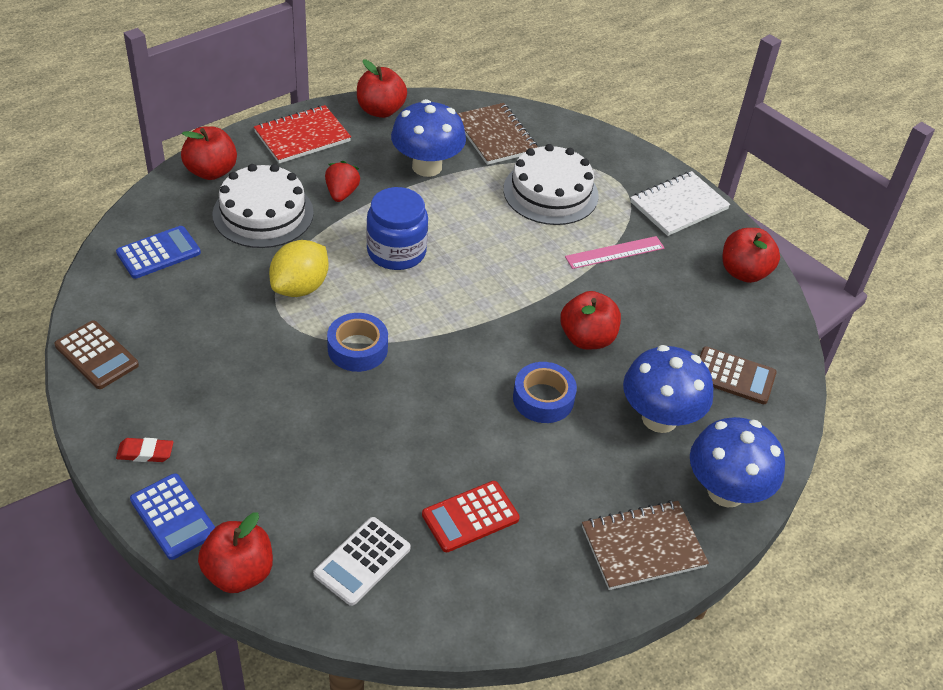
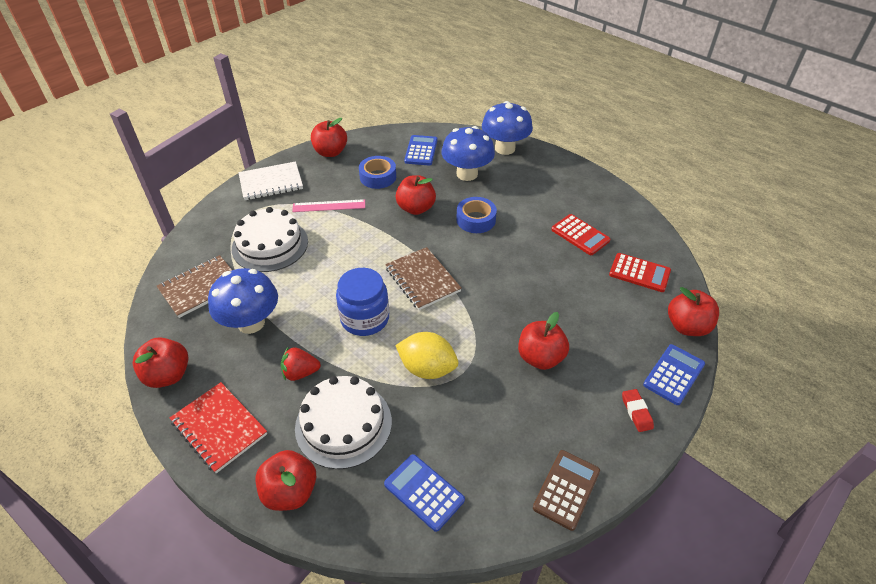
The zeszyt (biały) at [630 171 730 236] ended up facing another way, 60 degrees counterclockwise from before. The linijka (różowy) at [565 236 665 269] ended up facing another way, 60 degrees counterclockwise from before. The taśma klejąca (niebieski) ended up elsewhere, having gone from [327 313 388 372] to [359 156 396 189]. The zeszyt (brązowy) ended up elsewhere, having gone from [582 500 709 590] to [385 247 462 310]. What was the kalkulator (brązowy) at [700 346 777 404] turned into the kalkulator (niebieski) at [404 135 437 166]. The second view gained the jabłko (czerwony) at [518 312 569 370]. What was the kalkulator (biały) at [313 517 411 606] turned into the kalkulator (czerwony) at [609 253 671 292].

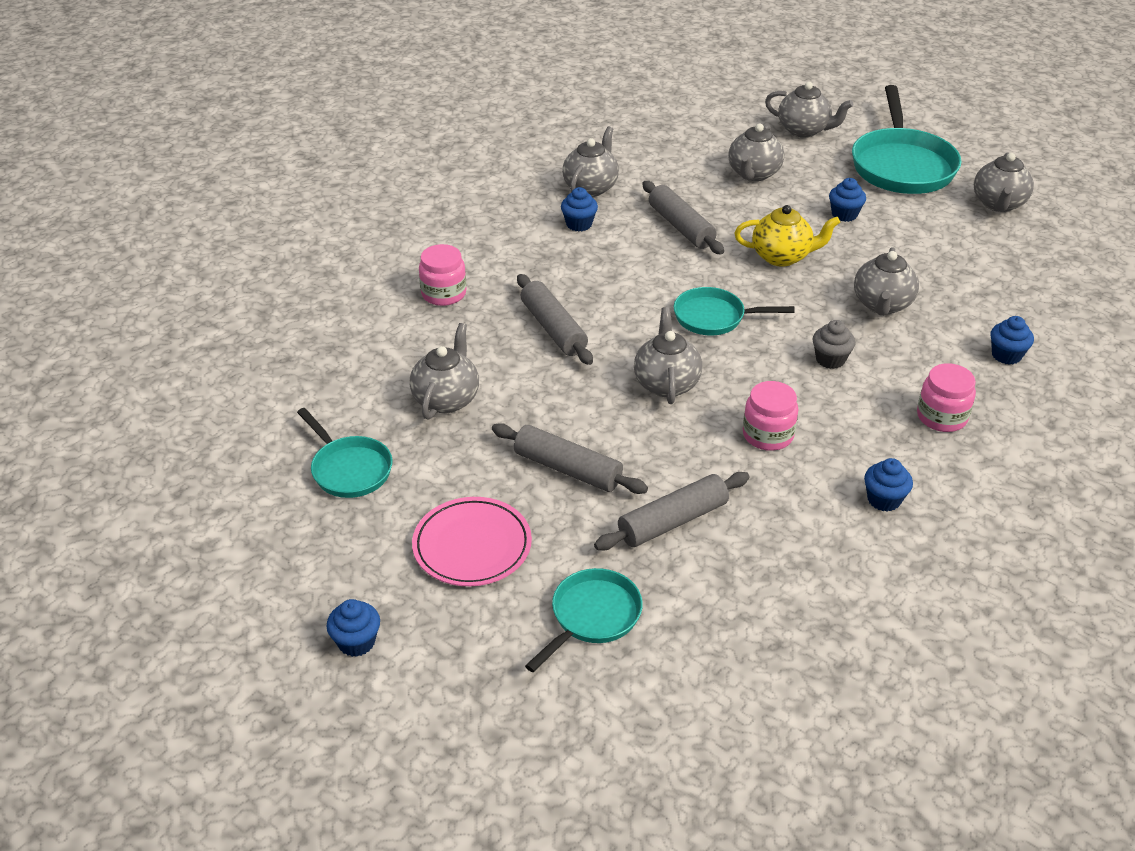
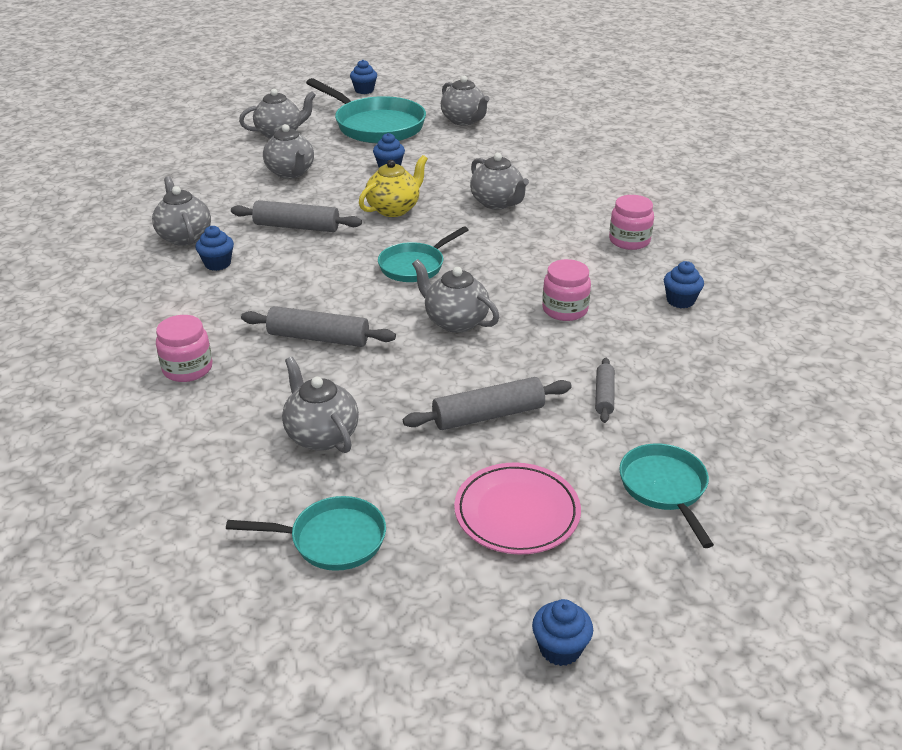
The muffinka (niebieski) ended up elsewhere, having gone from [990 316 1034 365] to [350 60 377 94]. The size of the wałek do ciasta (szary) at [594 472 750 550] changed by a factor of 0.59. The second view lost the muffinka (szary) at [813 320 855 369].

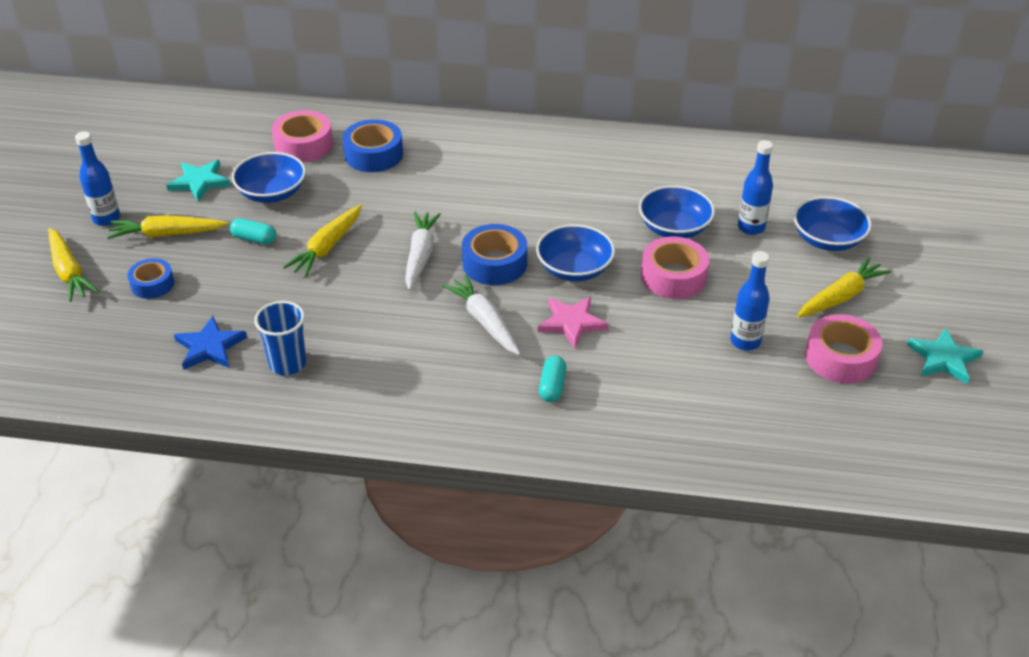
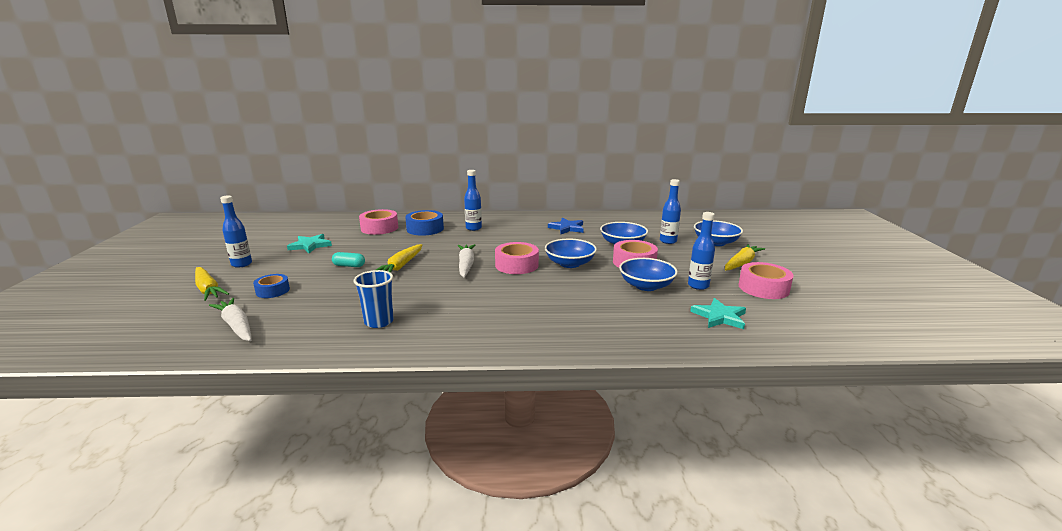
The marchewka (biały) ended up elsewhere, having gone from [442 275 521 355] to [209 298 252 341]. The second view gained the butelka (niebieski) at [464 170 482 231]. What was the taśma klejąca (niebieski) at [462 224 527 285] turned into the taśma klejąca (różowy) at [495 242 539 274]. The gwiazda (niebieski) ended up elsewhere, having gone from [174 316 247 370] to [548 218 584 234]. The miska (niebieski) ended up elsewhere, having gone from [232 152 306 203] to [619 258 678 291]. The gwiazda (turkusowy) ended up elsewhere, having gone from [907 328 983 384] to [690 298 746 329]. The second view lost the marchewka (żółty) at [107 215 228 239]. The second view lost the gwiazda (różowy) at [538 297 609 348]. The second view lost the kapsułka (turkusowy) at [539 356 566 402].

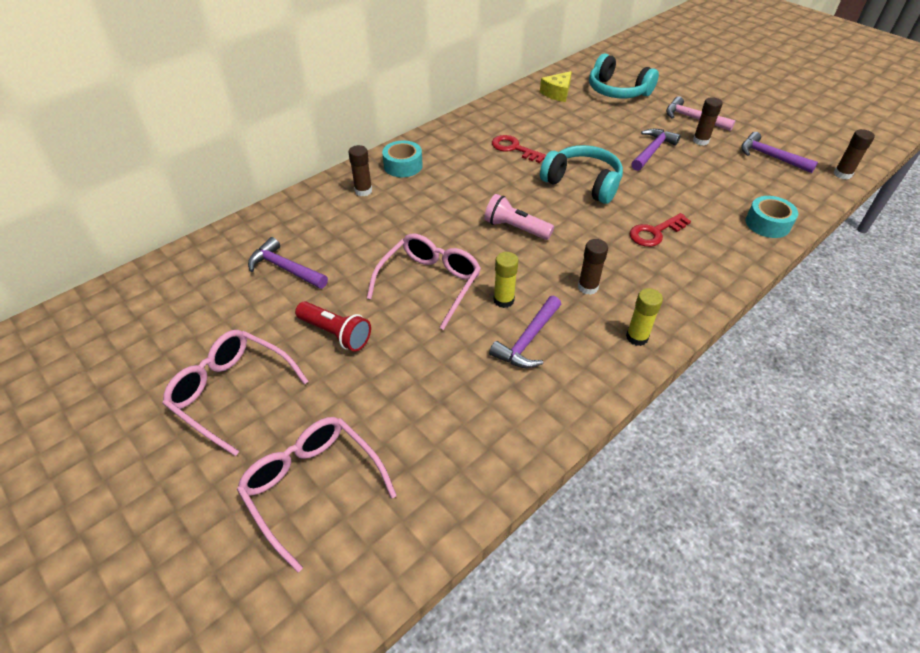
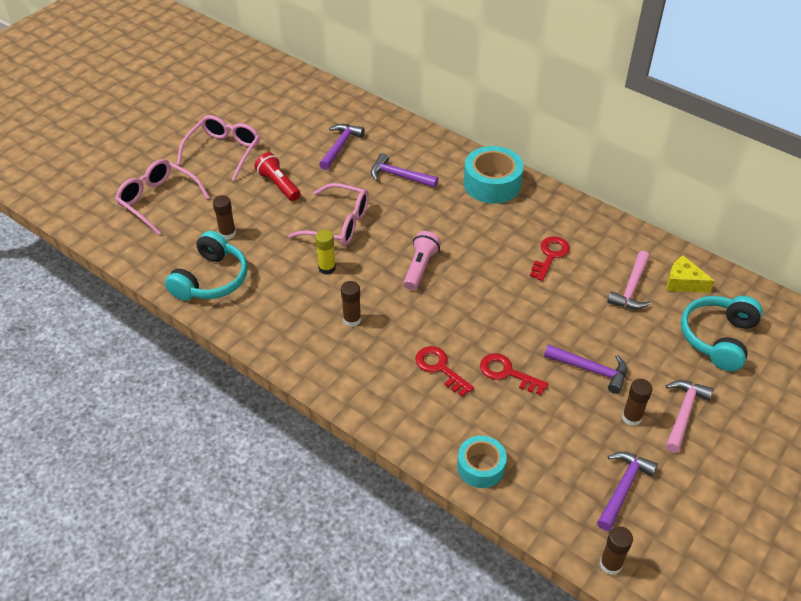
The okulary (różowy) at [237 417 397 573] ended up facing another way, 90 degrees counterclockwise from before. The słuchawki (turkusowy) ended up elsewhere, having gone from [540 145 623 204] to [165 231 248 301]. The klej w sztyfcie (brązowy) ended up elsewhere, having gone from [348 145 372 196] to [213 195 236 240]. The latarka (czerwony) at [295 301 371 352] ended up facing another way, 120 degrees clockwise from before. The młotek (fioletowy) ended up elsewhere, having gone from [489 296 561 368] to [371 153 438 188]. The size of the taśma klejąca (turkusowy) at [382 141 423 177] changed by a factor of 1.57. The second view gained the klucz (czerwony) at [480 353 548 395]. The second view gained the młotek (różowy) at [607 251 651 309]. The second view lost the klej w sztyfcie (żółty) at [626 288 663 346].

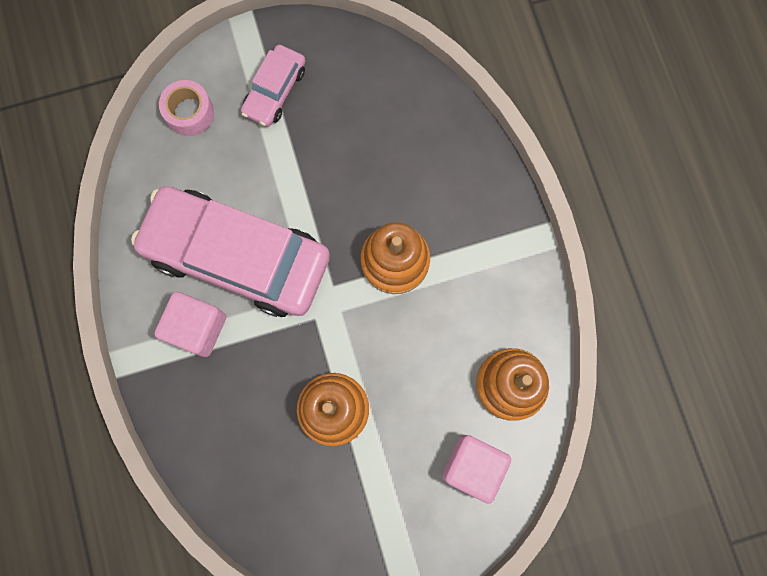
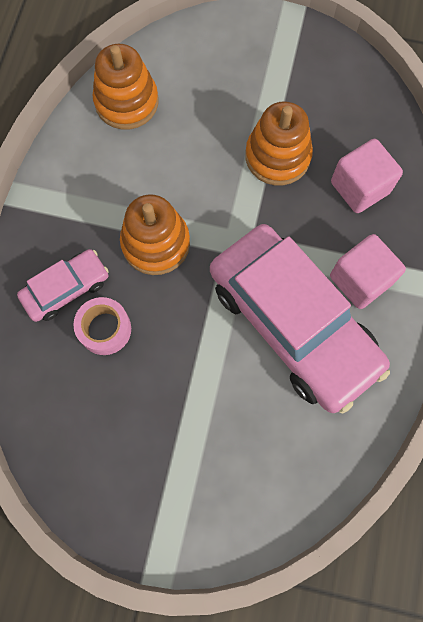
The samochód (różowy) ended up elsewhere, having gone from [241 45 305 127] to [17 249 109 322]. The taśma klejąca (różowy) ended up elsewhere, having gone from [159 80 214 136] to [73 297 131 355]. The sześcian (różowy) ended up elsewhere, having gone from [442 435 511 504] to [331 139 403 213].

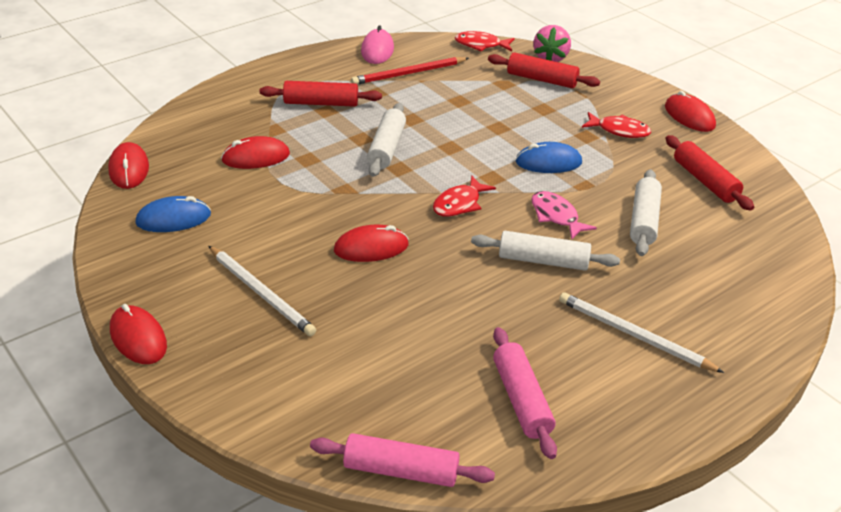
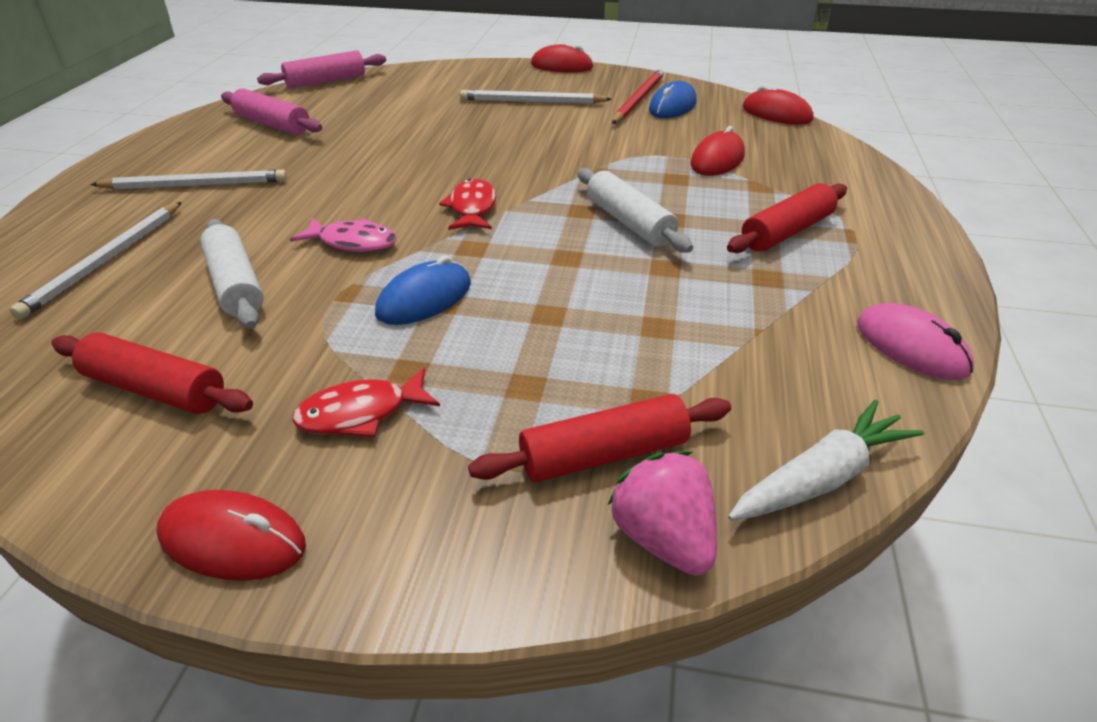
The second view gained the ołówek (biały) at [10 202 182 319]. The ołówek (czerwony) ended up elsewhere, having gone from [351 57 469 85] to [612 69 664 124]. Where the ryba (czerwony) stood at [455 31 515 51], the marchewka (biały) came to stand at [728 399 924 521]. The second view lost the myszka (czerwony) at [334 225 409 262]. The second view lost the wałek do ciasta (biały) at [471 231 620 270].

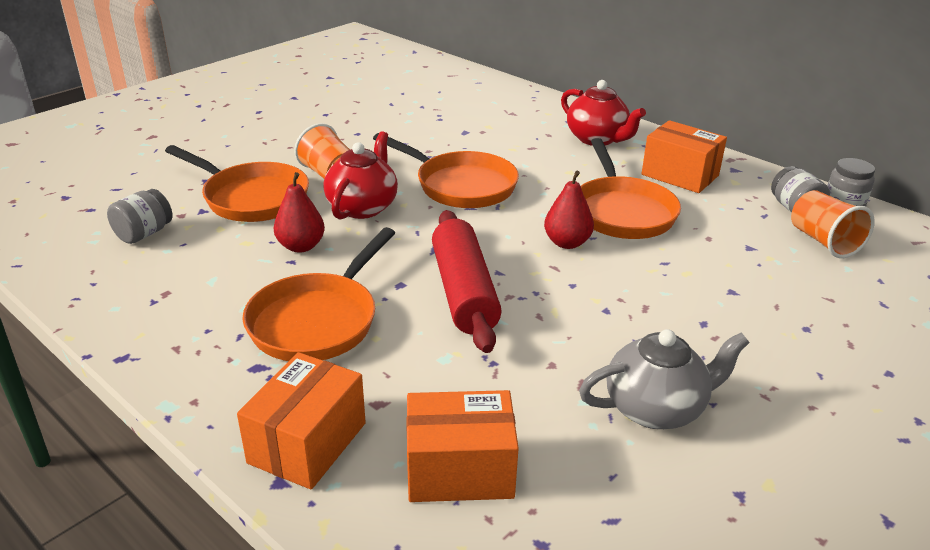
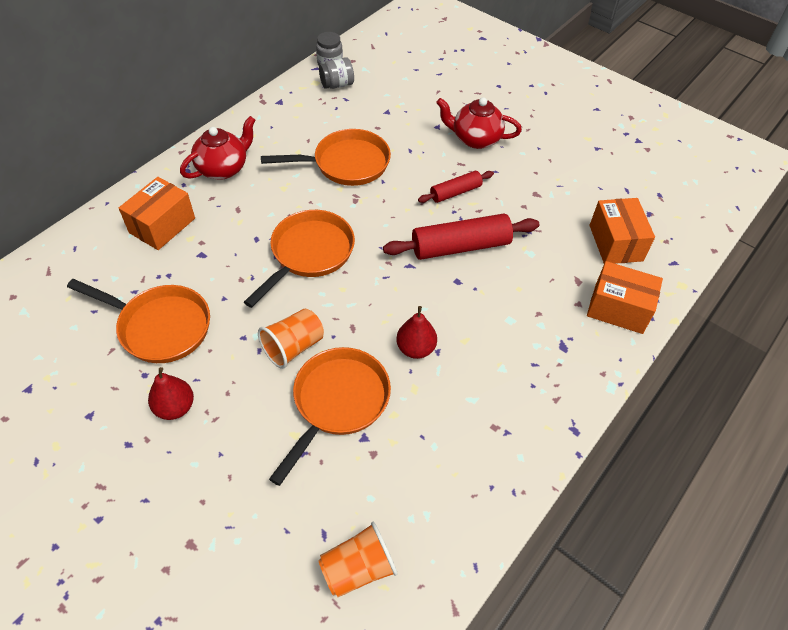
The patelnia (pomarańczowy) ended up elsewhere, having gone from [243 227 395 361] to [67 279 210 363]. The pudełko (pomarańczowy) ended up elsewhere, having gone from [641 120 727 193] to [119 177 195 250]. The gruszka (czerwony) ended up elsewhere, having gone from [544 171 594 249] to [148 367 194 420]. The szklanka (pomarańczowy) ended up elsewhere, having gone from [791 190 875 258] to [318 522 398 597]. The second view gained the wałek do ciasta (czerwony) at [418 171 494 203]. The imbryk (czerwony) ended up elsewhere, having gone from [323 131 398 220] to [436 97 522 149]. The second view lost the słoik (szary) at [107 189 172 244]. The second view lost the imbryk (szary) at [579 329 749 429].

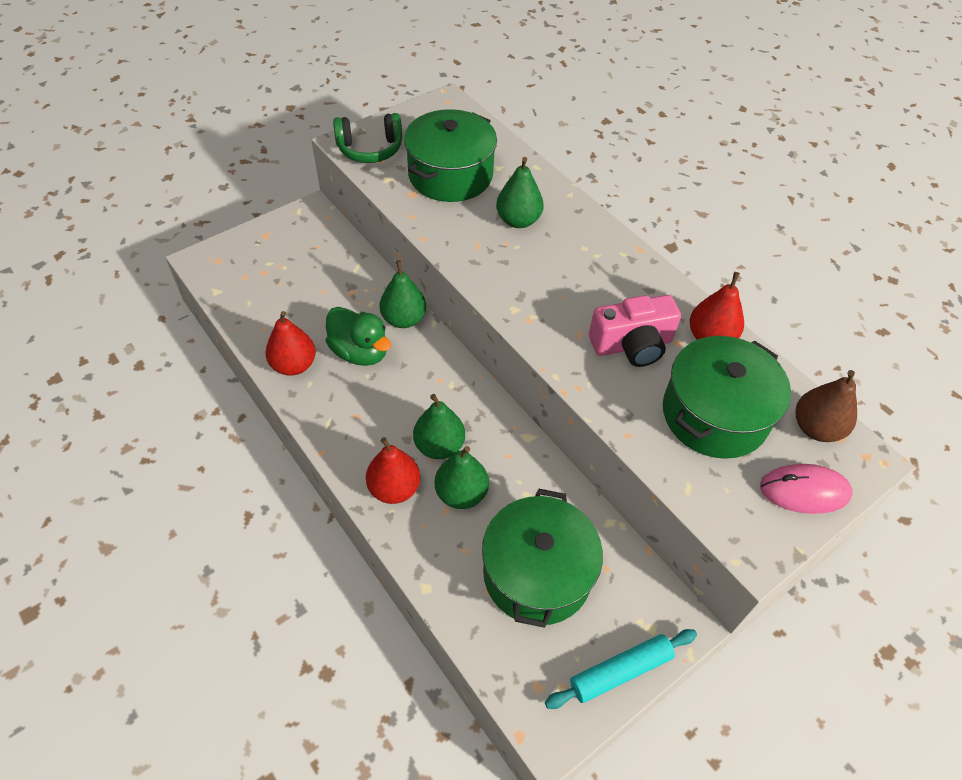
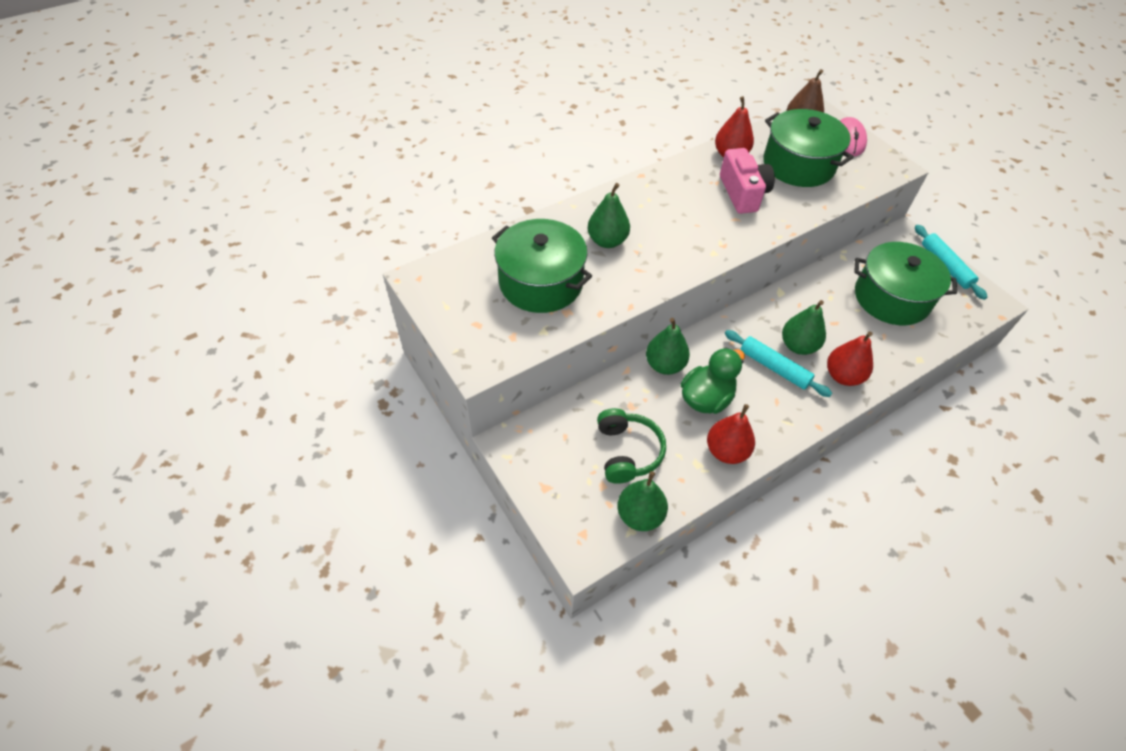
The słuchawki (zielony) ended up elsewhere, having gone from [333 113 403 163] to [597 408 666 484]. The gruszka (zielony) ended up elsewhere, having gone from [435 446 489 509] to [617 471 668 531]. The second view gained the wałek do ciasta (turkusowy) at [725 330 832 397].

